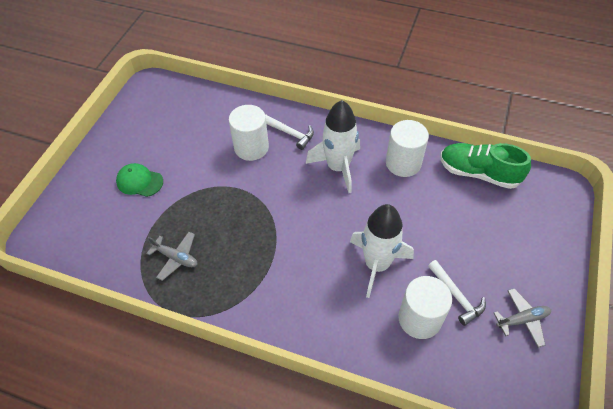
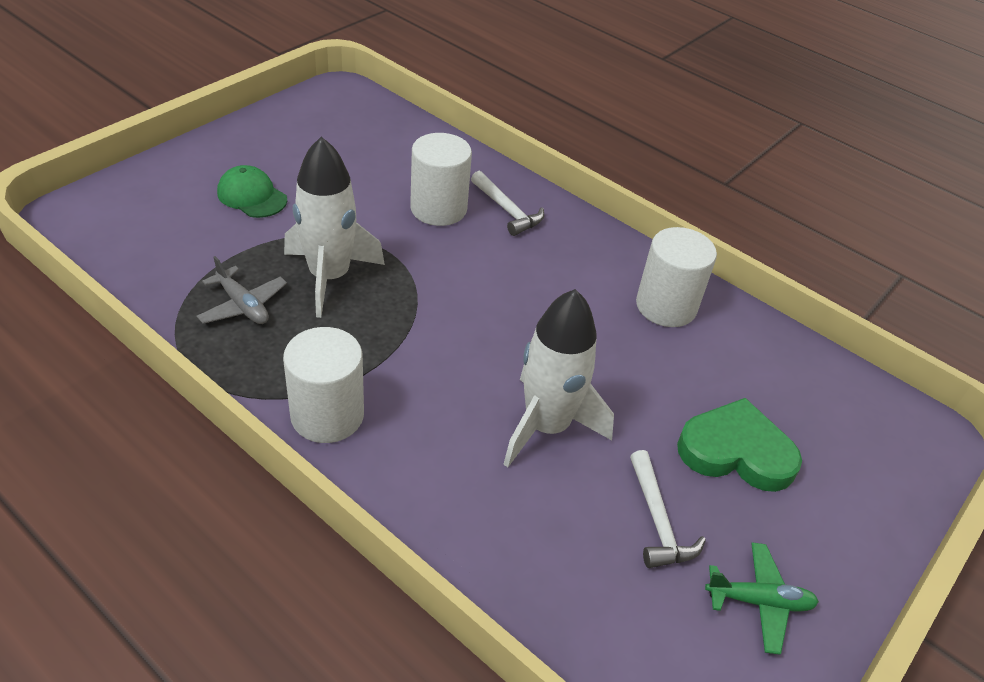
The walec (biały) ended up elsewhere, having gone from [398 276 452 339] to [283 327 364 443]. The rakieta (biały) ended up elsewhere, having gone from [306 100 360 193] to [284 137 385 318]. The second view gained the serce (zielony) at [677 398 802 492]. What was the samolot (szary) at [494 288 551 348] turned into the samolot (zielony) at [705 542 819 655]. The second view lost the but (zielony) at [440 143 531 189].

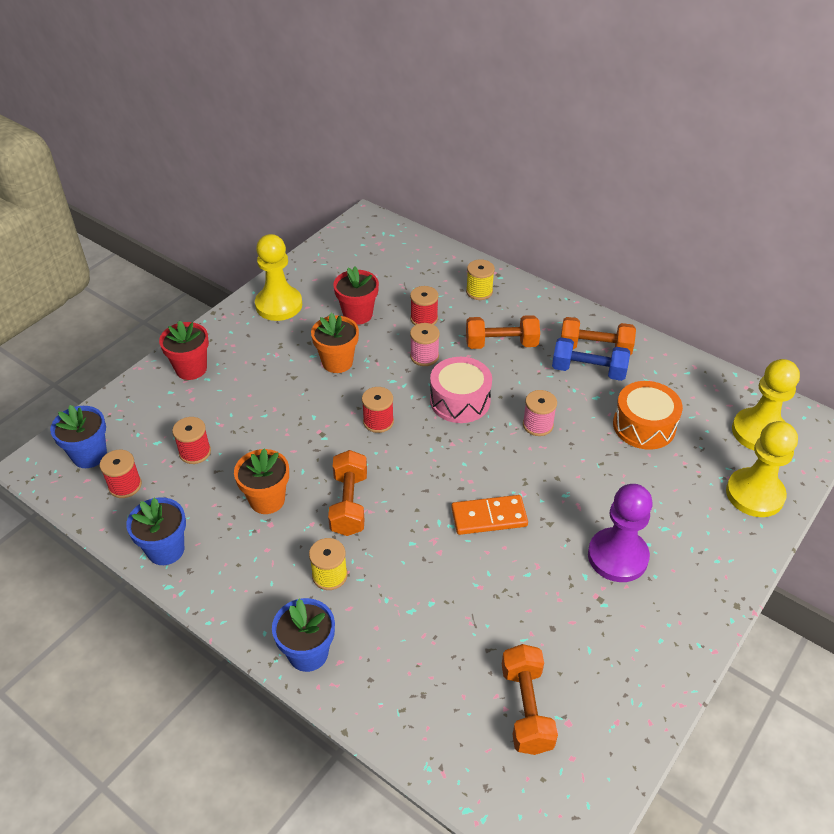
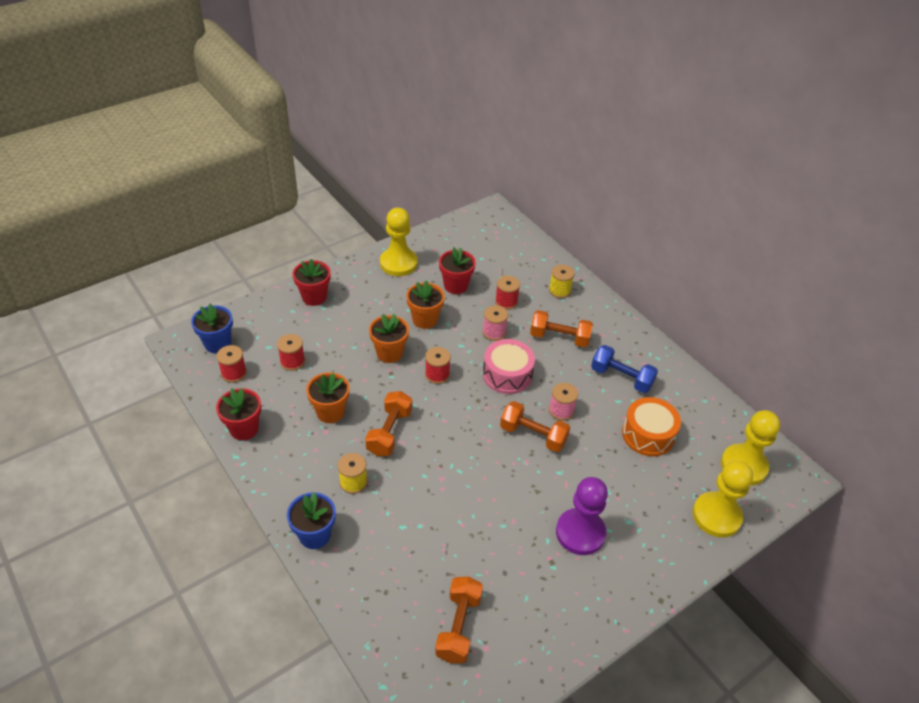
What was the doniczka (niebieski) at [126 497 186 565] turned into the doniczka (czerwony) at [216 388 261 440]. The second view gained the doniczka (pomarańczowy) at [369 314 409 363]. The hantel (pomarańczowy) ended up elsewhere, having gone from [561 317 636 355] to [500 401 570 452]. The second view lost the kostka domina (pomarańczowy) at [451 495 528 535].

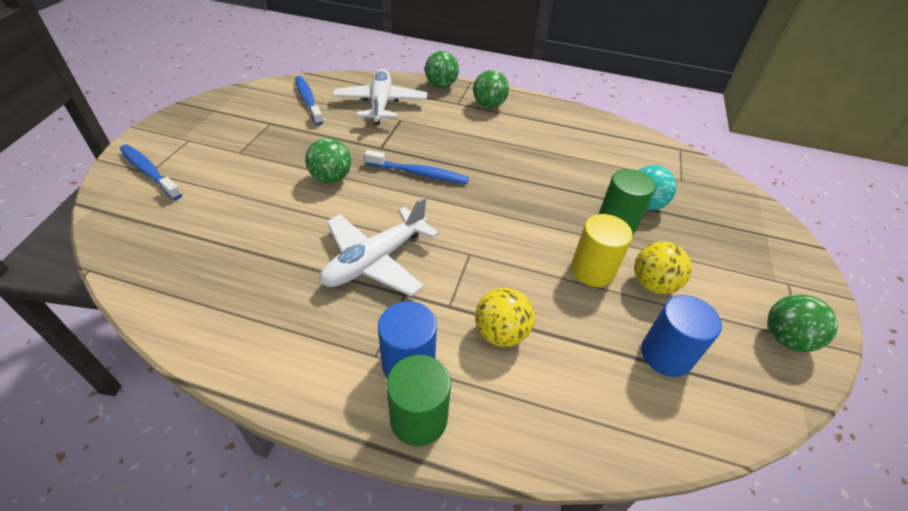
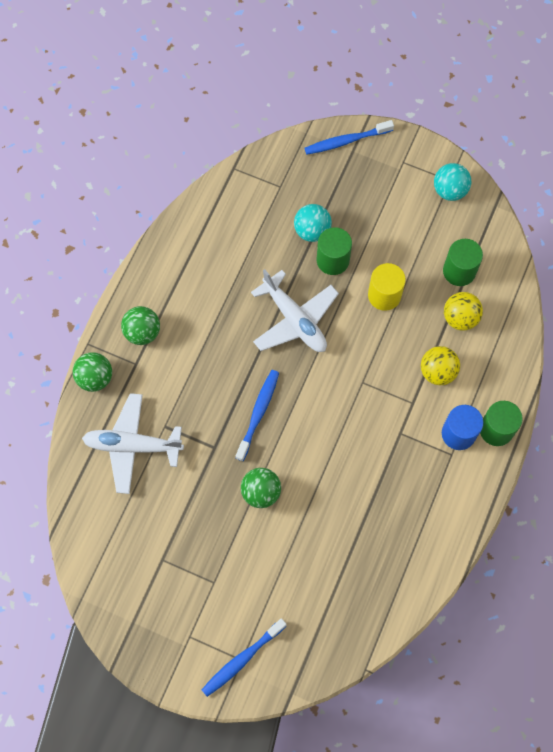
The samolot (biały) ended up elsewhere, having gone from [320 197 439 296] to [251 269 339 352]. The szczoteczka do zębów (niebieski) ended up elsewhere, having gone from [295 76 323 125] to [305 120 394 155]. What was the piłka (zielony) at [768 294 838 352] turned into the piłka (turkusowy) at [434 163 471 201]. What was the walec (niebieski) at [641 295 722 377] turned into the walec (zielony) at [443 239 483 286]. The piłka (żółty) ended up elsewhere, having gone from [634 242 692 294] to [444 292 483 331].

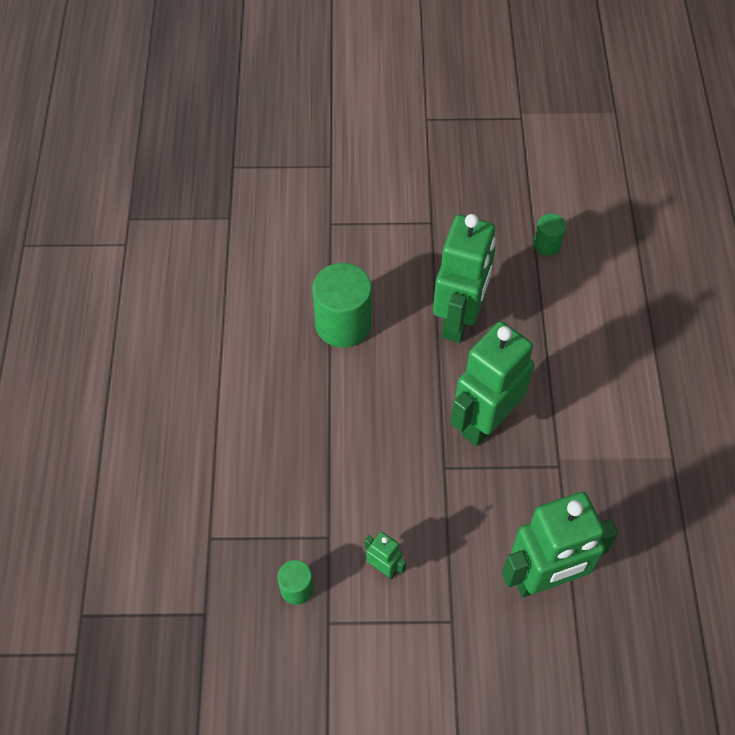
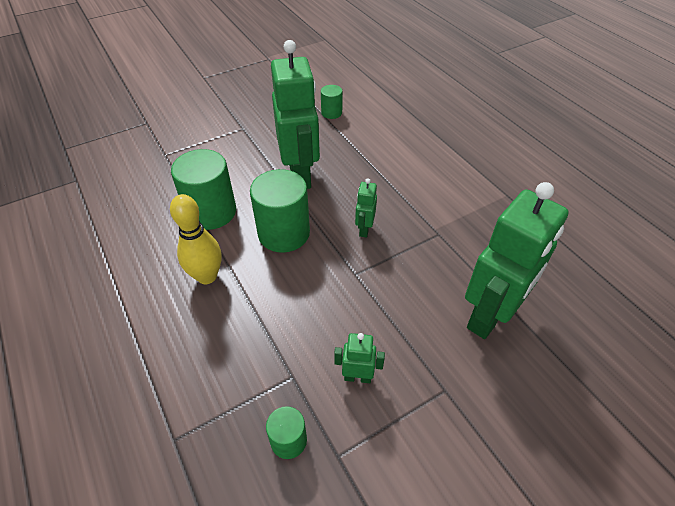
The second view gained the kręgiel (żółty) at [170 194 222 284]. The second view gained the walec (zielony) at [250 169 310 253]. The size of the robot (zielony) at [450 321 534 446] changed by a factor of 0.44.

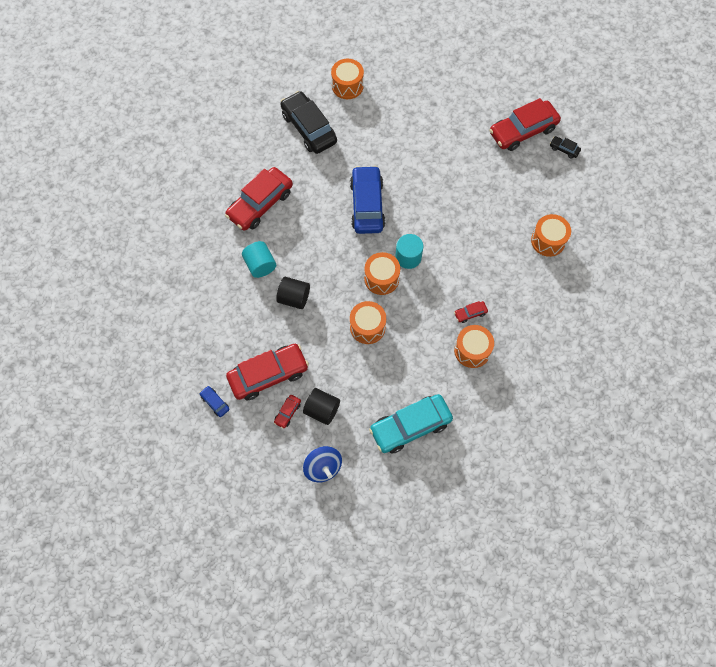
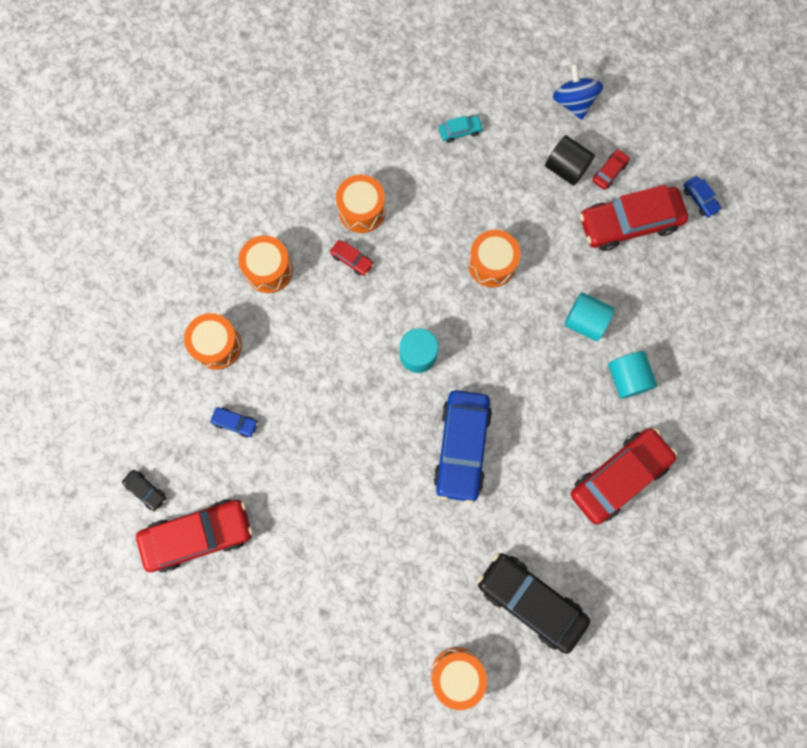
The second view gained the samochód (niebieski) at [210 407 258 438]. The bęben (pomarańczowy) ended up elsewhere, having gone from [364 252 400 295] to [239 236 293 293]. The samochód (czerwony) at [454 301 488 323] ended up facing another way, 45 degrees clockwise from before. The size of the samochód (turkusowy) at [369 394 453 454] changed by a factor of 0.43. The samochód (czarny) at [280 91 337 154] ended up facing another way, 150 degrees clockwise from before. What was the walec (czarny) at [276 277 310 309] turned into the walec (turkusowy) at [564 292 615 341].

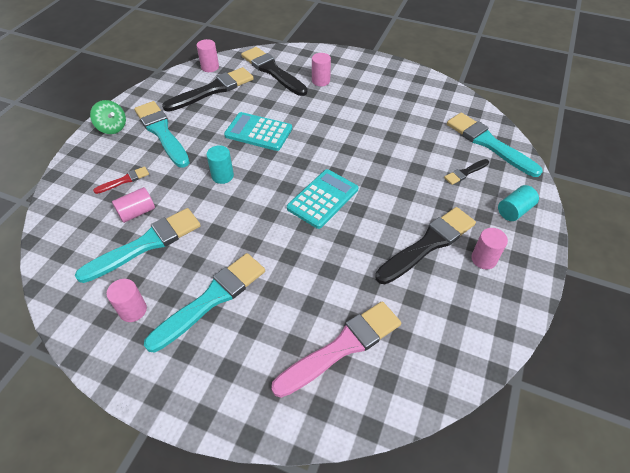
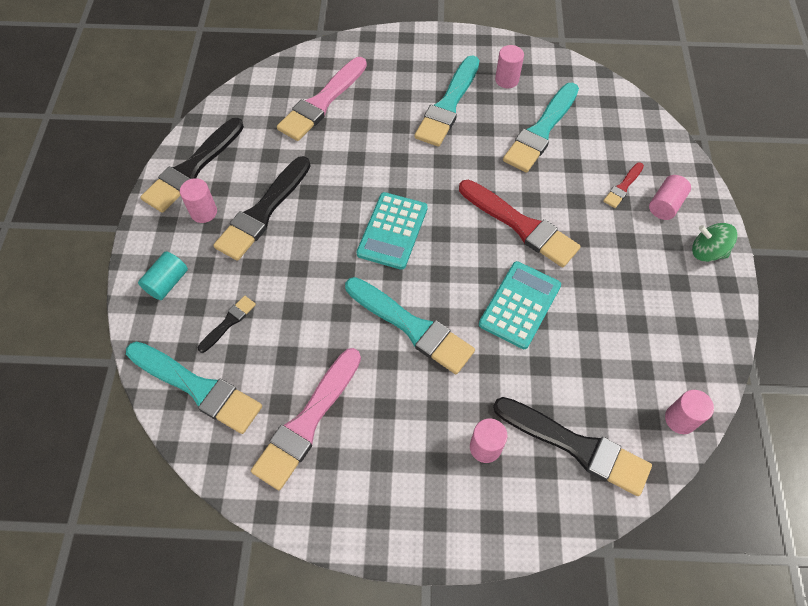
The pędzel (czarny) ended up elsewhere, having gone from [162 67 254 112] to [140 118 244 213]. The second view gained the pędzel (różowy) at [251 348 361 490]. The pędzel (turkusowy) ended up elsewhere, having gone from [134 101 190 168] to [345 277 475 374]. Where the walec (turkusowy) stood at [206 145 234 184], the pędzel (czerwony) came to stand at [459 180 581 267]. The kalkulator (turkusowy) at [224 112 292 151] ended up facing another way, 60 degrees counterclockwise from before. The walec (różowy) ended up elsewhere, having gone from [112 187 155 223] to [649 175 691 220].

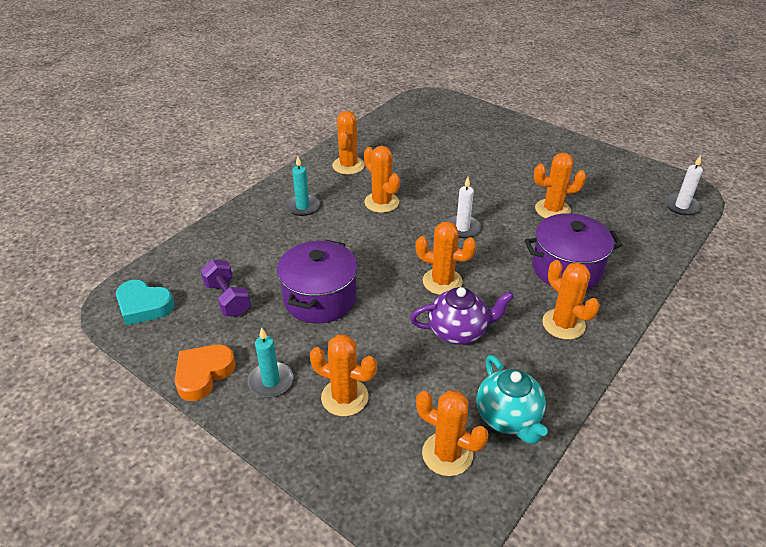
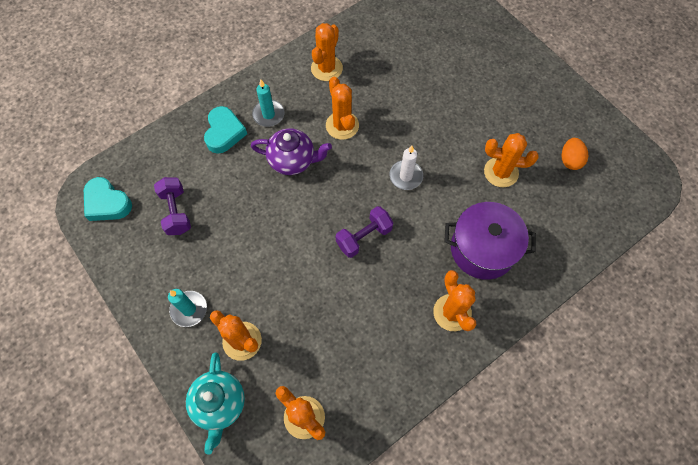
The imbryk (turkusowy) ended up elsewhere, having gone from [477 355 548 444] to [186 352 245 455]. The second view gained the serce (turkusowy) at [204 106 247 154]. The imbryk (fioletowy) ended up elsewhere, having gone from [410 287 514 345] to [251 128 332 175]. Where the kaktus (pomarańczowy) stood at [415 222 476 295], the hantel (fioletowy) came to stand at [336 206 393 258]. The second view gained the jajko (pomarańczowy) at [562 138 588 170]. The second view lost the serce (pomarańczowy) at [175 345 236 401]. The second view lost the garnek (fioletowy) at [277 239 358 323]. The second view lost the świeca (biały) at [665 155 703 215].

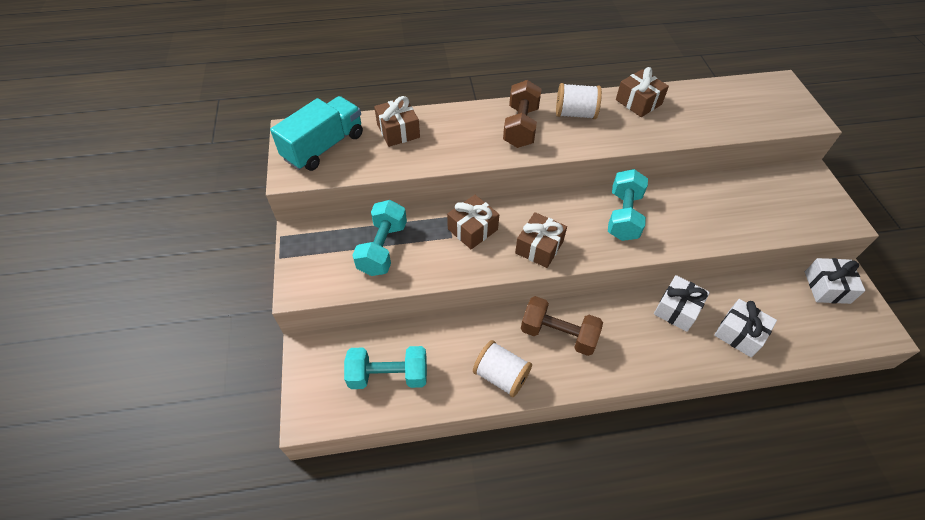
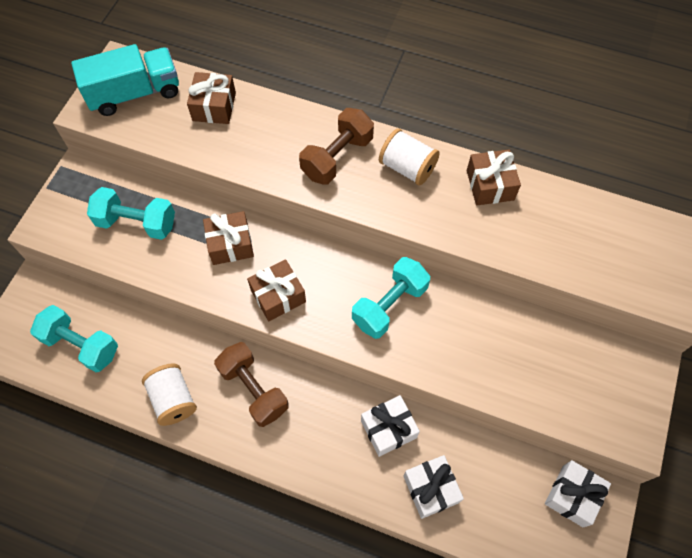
The hantel (turkusowy) at [352 200 407 276] ended up facing another way, 60 degrees clockwise from before.

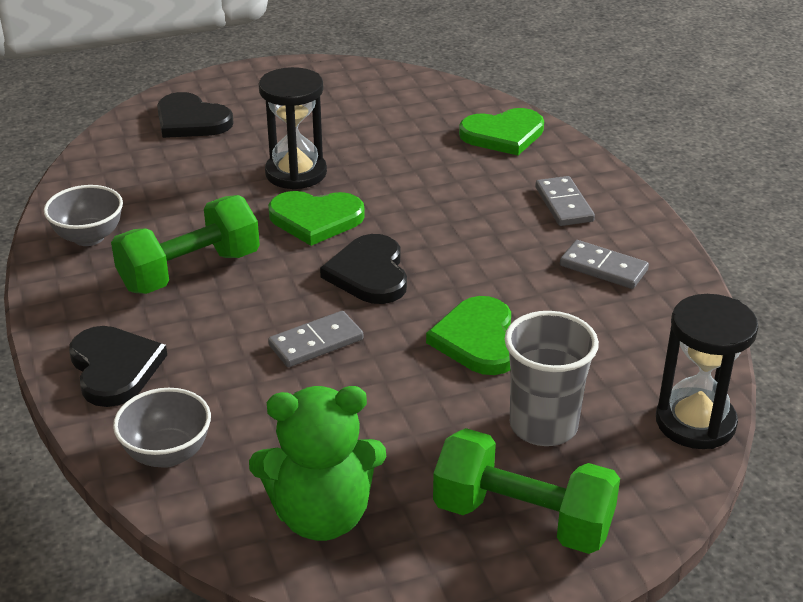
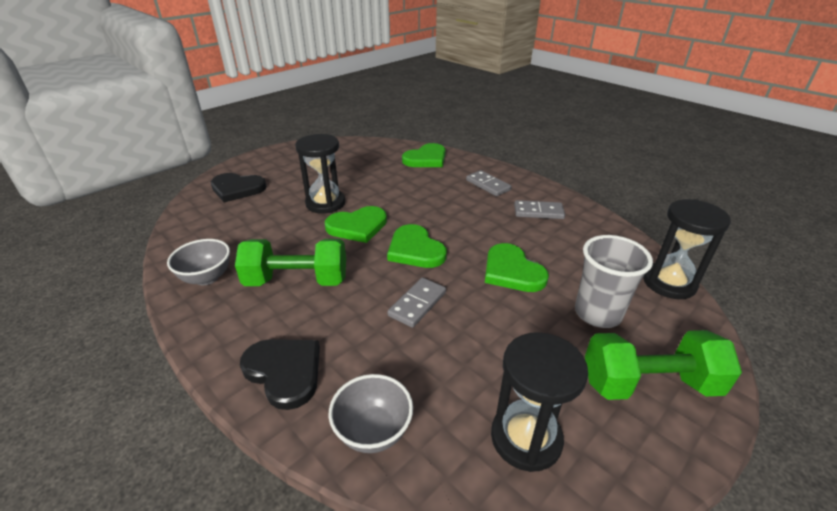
The hantel (zielony) at [111 195 260 294] ended up facing another way, 60 degrees clockwise from before. What was the serce (czarny) at [320 234 407 304] turned into the serce (zielony) at [387 224 447 268]. Where the miś (zielony) stood at [249 386 387 541], the klepsydra (czarny) came to stand at [491 332 588 472].

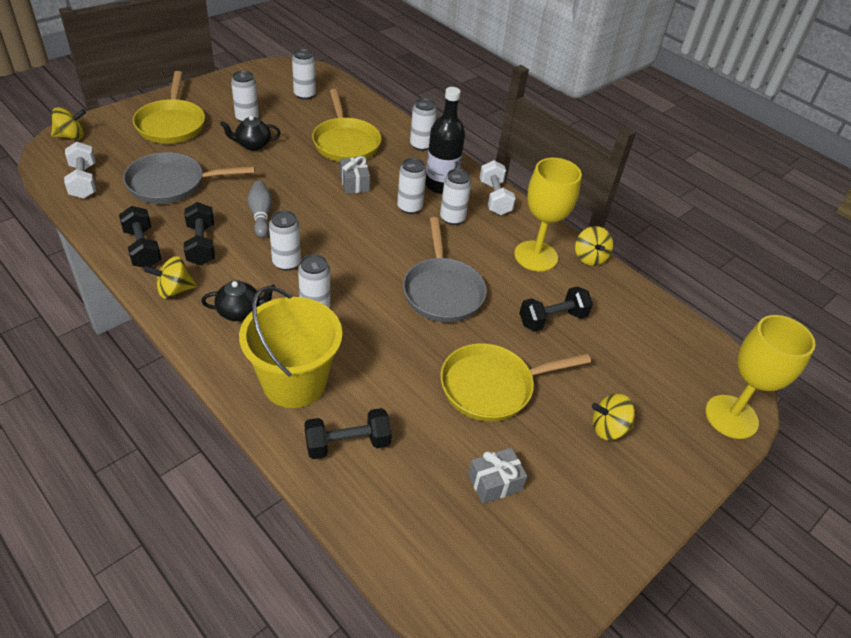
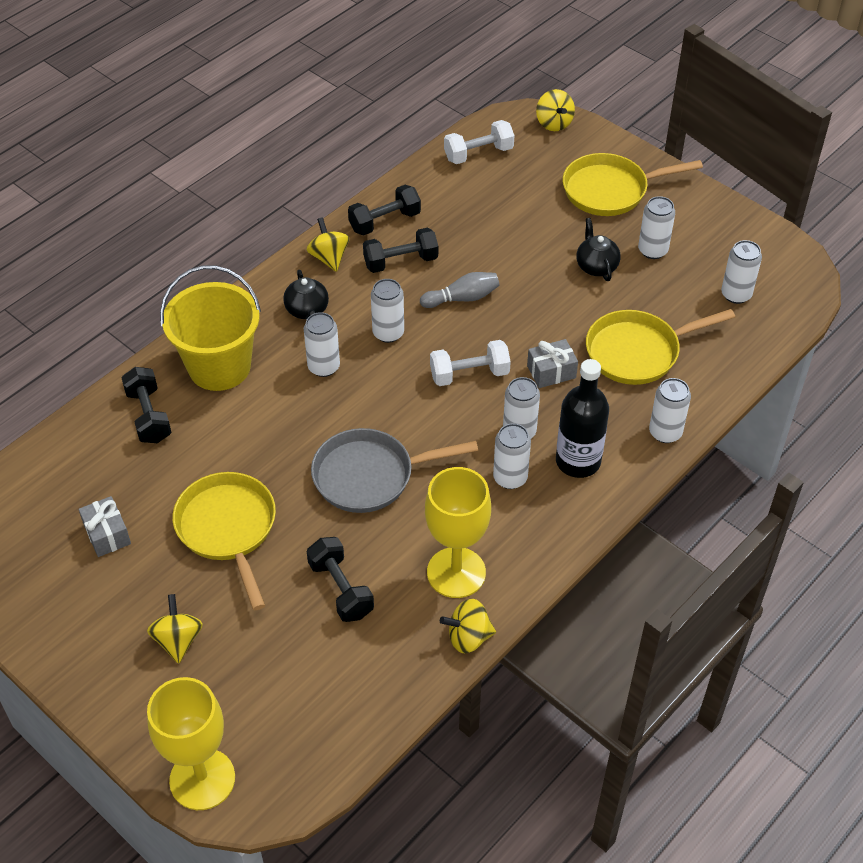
The hantel (biały) ended up elsewhere, having gone from [480 160 516 215] to [430 340 511 386]. The second view lost the patelnia (szary) at [123 152 255 204].

